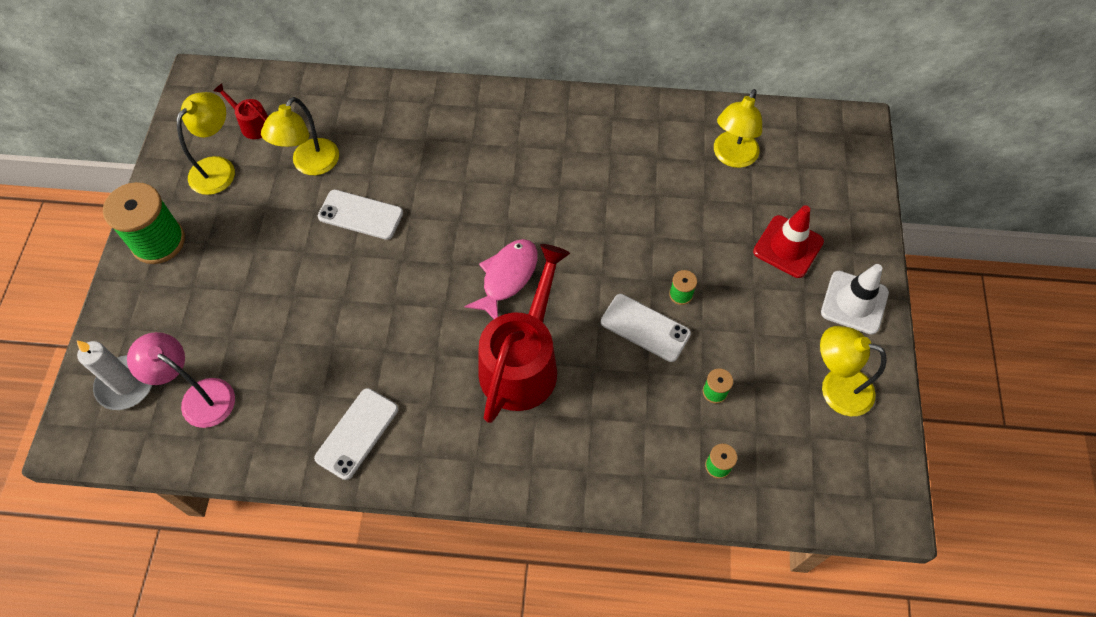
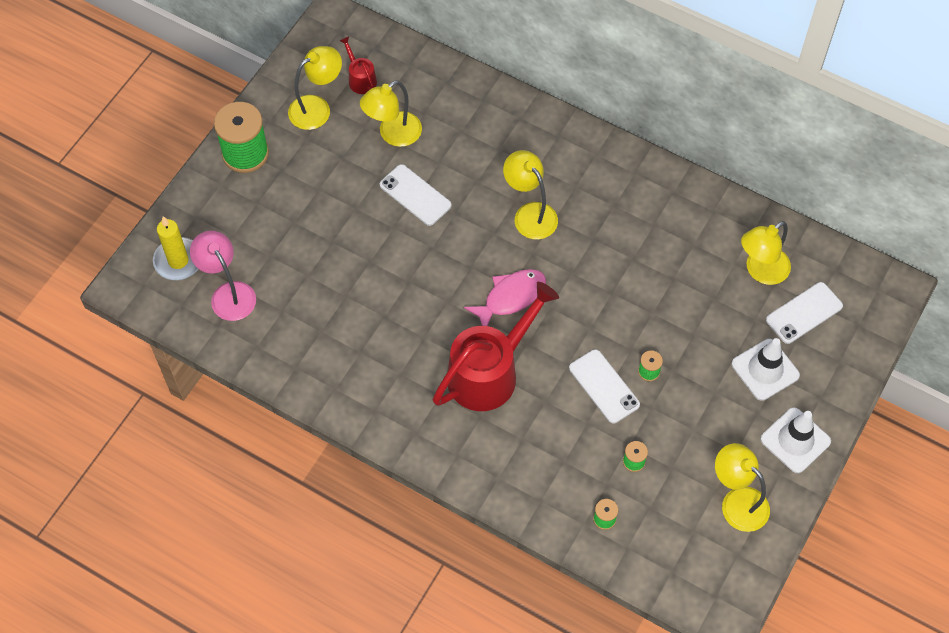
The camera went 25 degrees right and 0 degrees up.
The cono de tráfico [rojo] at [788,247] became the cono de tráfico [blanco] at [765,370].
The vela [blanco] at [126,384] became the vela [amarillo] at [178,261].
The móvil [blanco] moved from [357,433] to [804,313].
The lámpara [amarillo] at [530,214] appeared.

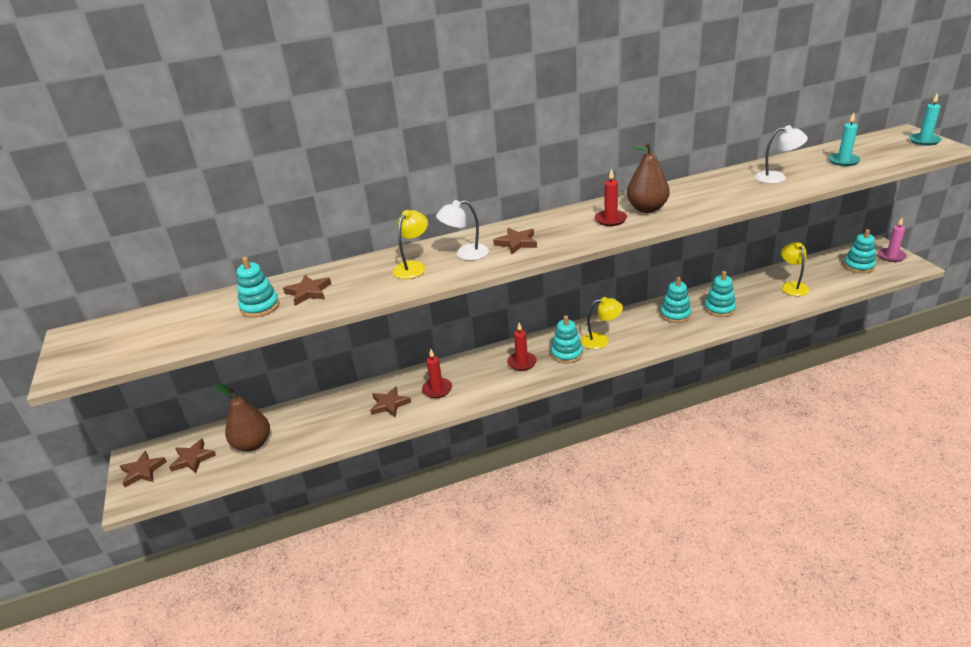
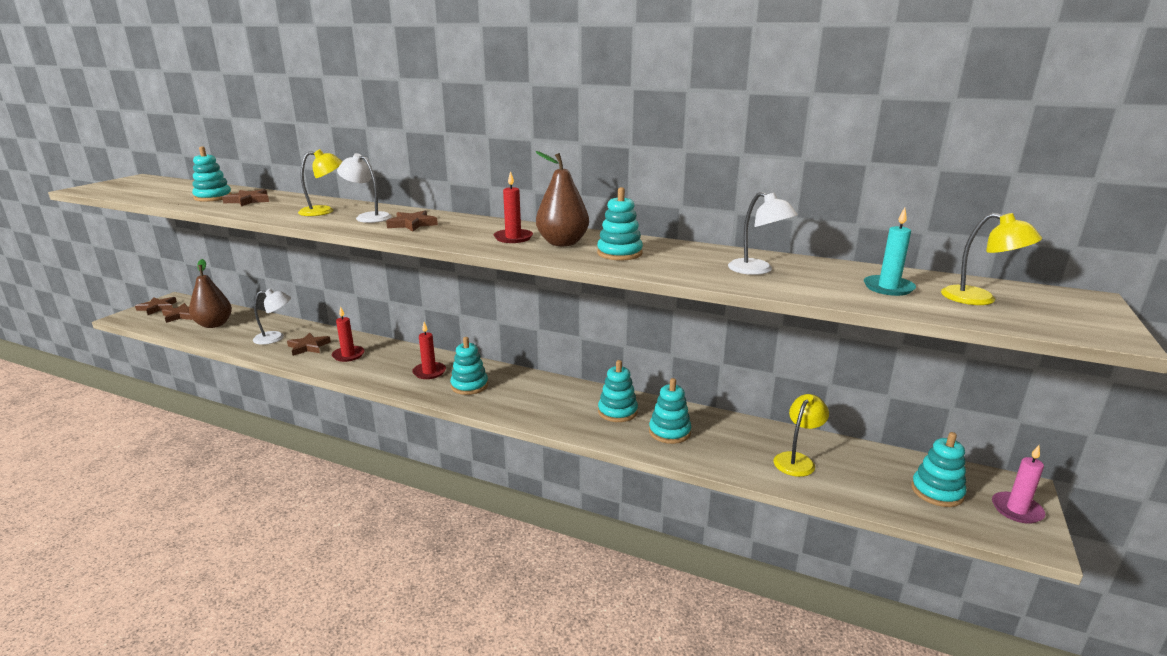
The camera went 40 degrees right and 10 degrees down.
The vela [turquesa] at [924,141] disappeared.
The lámpara [amarillo] moved from [601,340] to [979,299].
The juguete apilable [turquesa] at [619,253] appeared.
The lámpara [blanco] at [275,338] appeared.

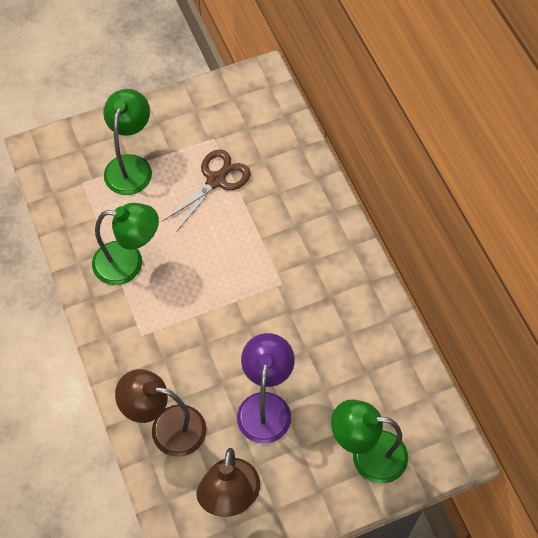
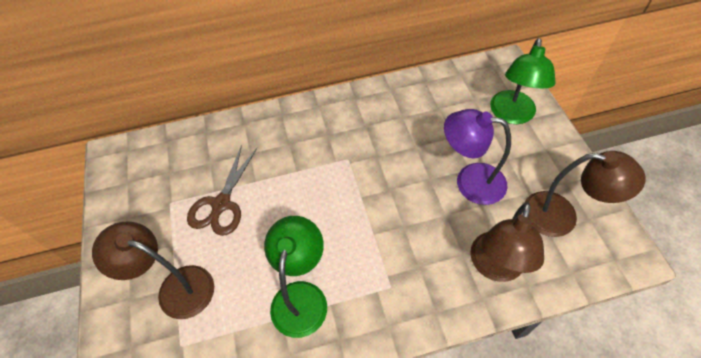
The camera went 80 degrees left and 5 degrees down.
The lámpara [verde] at [131,166] became the lámpara [marrón] at [175,288].
The tijeras [marrón] at [216,180] turned 120 degrees counterclockwise.

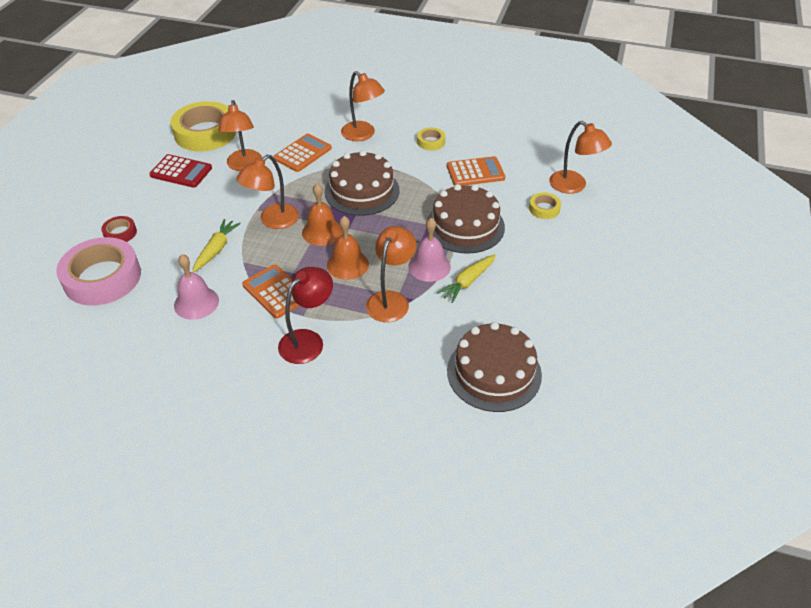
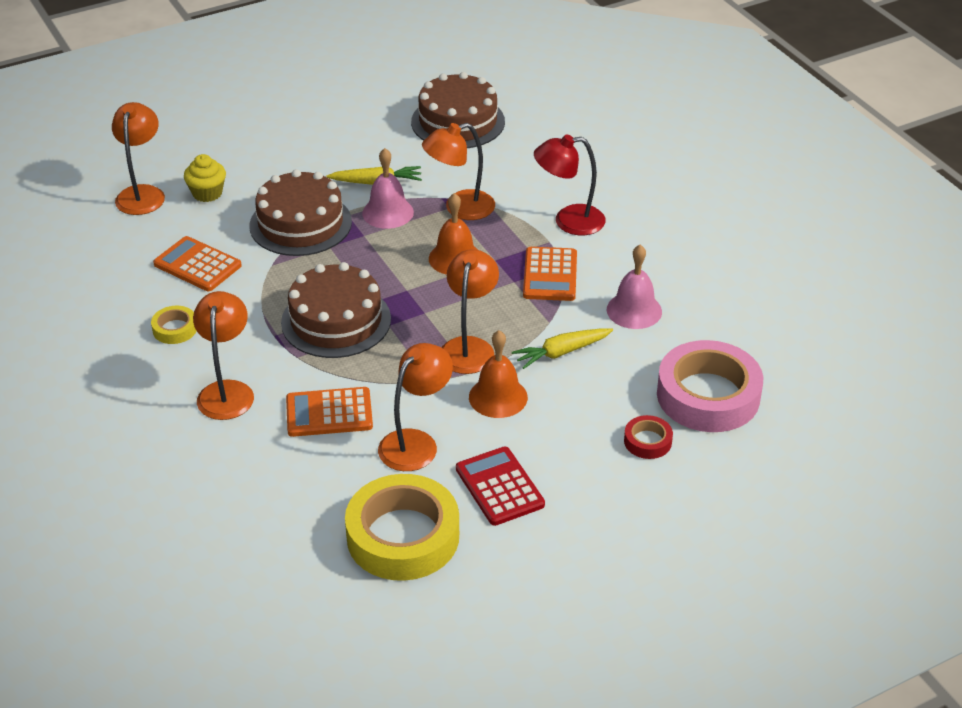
The camera went 135 degrees left and 5 degrees down.
The lámpara [naranja] at [273,221] turned 75 degrees counterclockwise.
The campana [naranja] moved from [322,232] to [498,397].
The cinta adhesiva [amarillo] at [544,209] was replaced by the magdalena [amarillo] at [207,193].

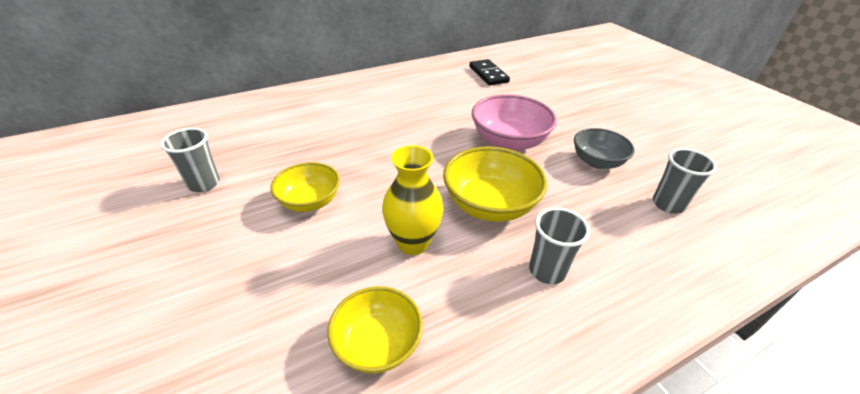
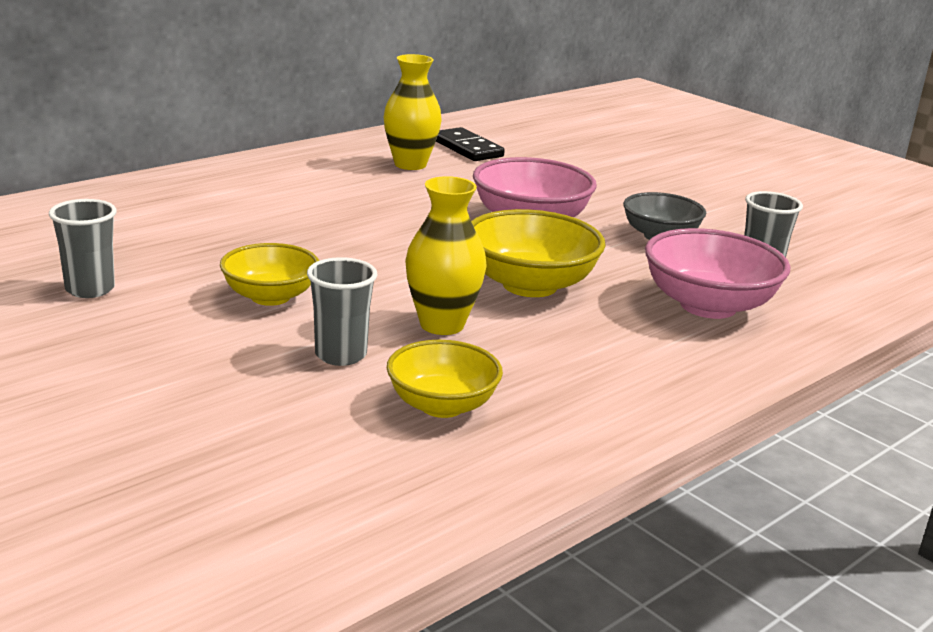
The camera went 15 degrees left and 15 degrees down.
The vaso [gris] moved from [547,271] to [340,355].
The florero [amarillo] at [410,164] appeared.
The cuenco [rosa] at [708,306] appeared.

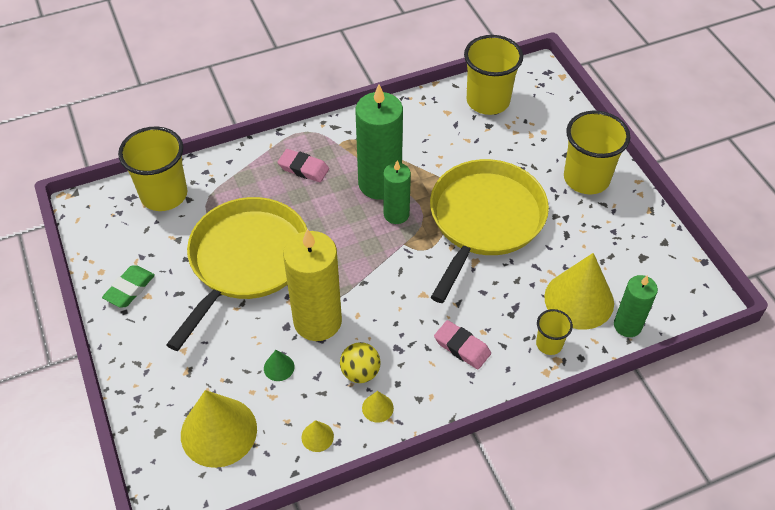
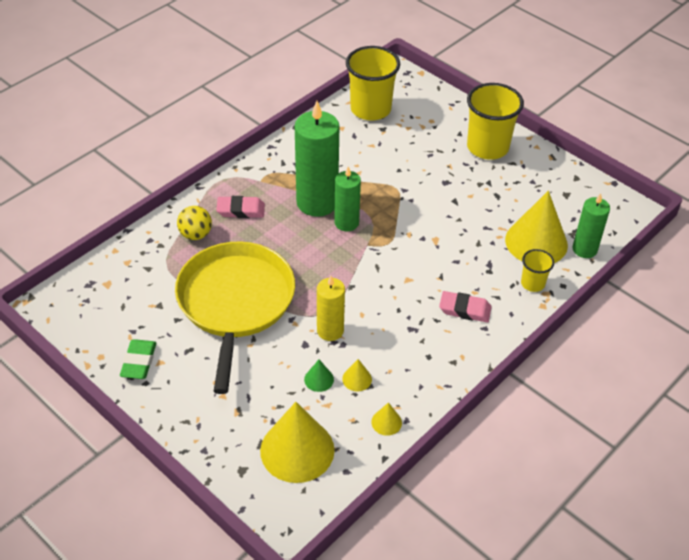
The camera went 25 degrees left and 5 degrees down.
The vaso [amarillo] at [164,195] disappeared.
The sartén [amarillo] at [484,220] disappeared.
The vela [amarillo] at [317,321] changed to 0.58 times the size.
The pelota [amarillo] moved from [360,372] to [196,234].
The cono [amarillo] moved from [377,408] to [357,379].

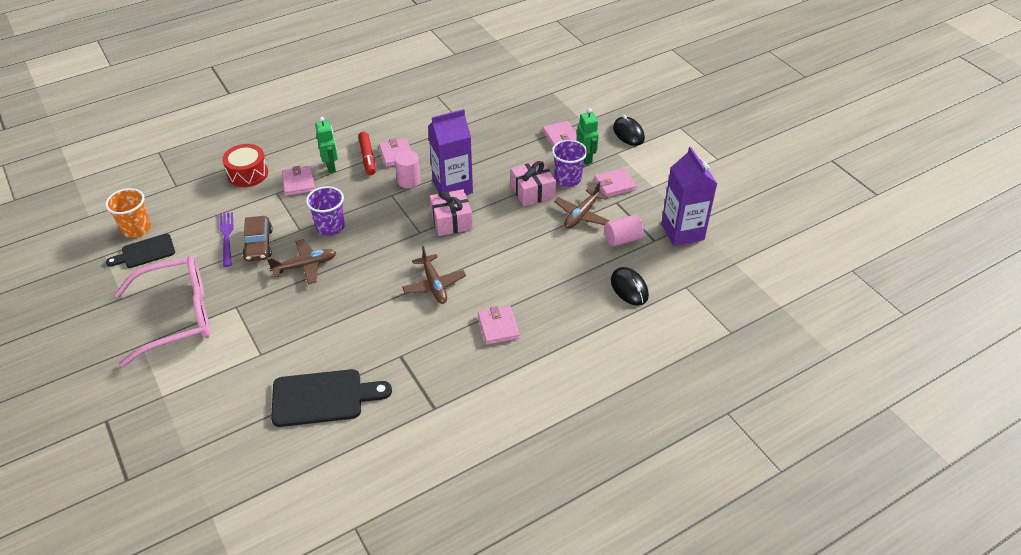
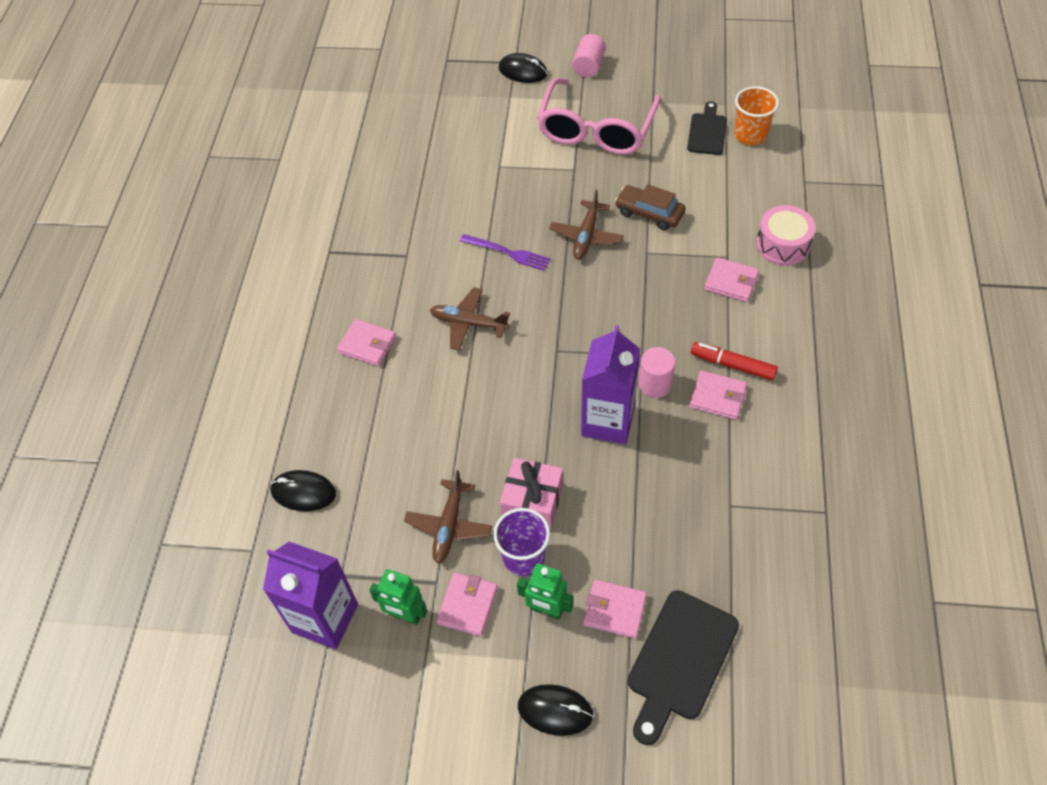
The camera went 130 degrees right and 10 degrees up.
The robot [verde] moved from [331,166] to [405,615].
The tambor [rojo] at [248,174] became the tambor [rosa] at [782,245].
The avión [marrón] at [581,215] turned 150 degrees counterclockwise.
The vaso [morado] at [330,227] disappeared.
The regalo [rosa] at [451,221] disappeared.
The tenedor [morado] moved from [227,237] to [507,252].
The cilindro [rosa] moved from [622,239] to [589,66].
The tabla de cortar [negro] moved from [323,398] to [679,661].
The ratón [negro] at [523,71] appeared.

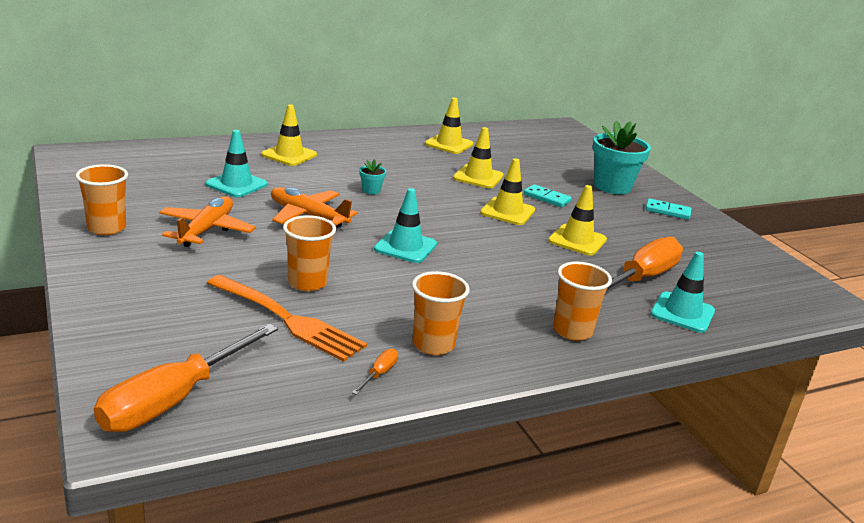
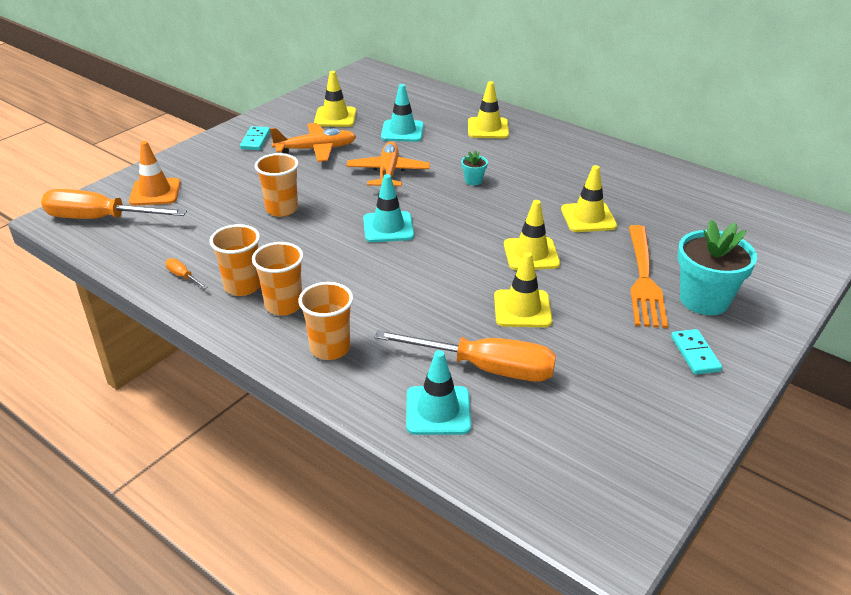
The camera went 65 degrees right and 10 degrees up.
The cono de tráfico [amarillo] moved from [449,144] to [335,117].
The vaso [naranja] moved from [106,228] to [283,305].
The ficha de dominó [turquesa] moved from [546,198] to [255,140].
The tenedor [naranja] moved from [286,319] to [643,279].
The destornillador [naranja] at [379,374] turned 135 degrees counterclockwise.
The cono de tráfico [naranja] at [155,192] appeared.

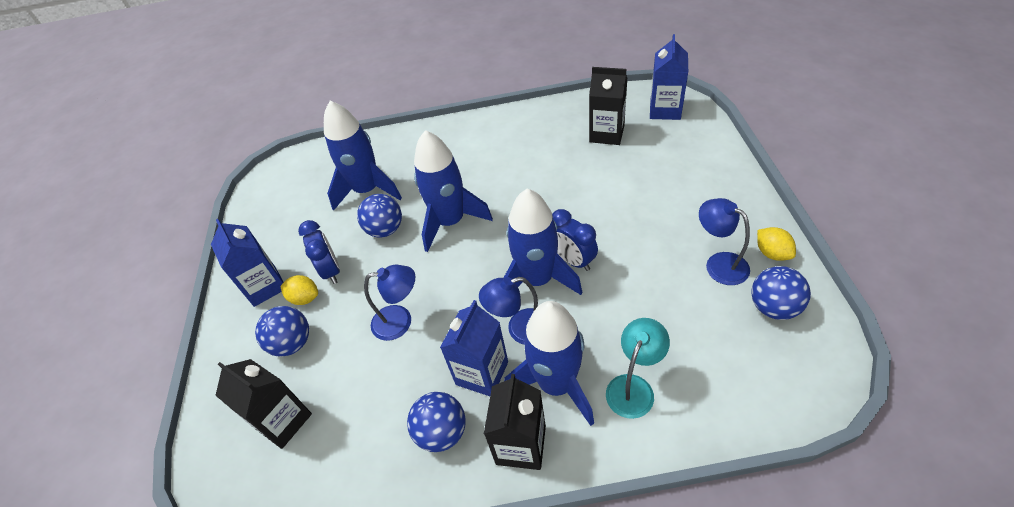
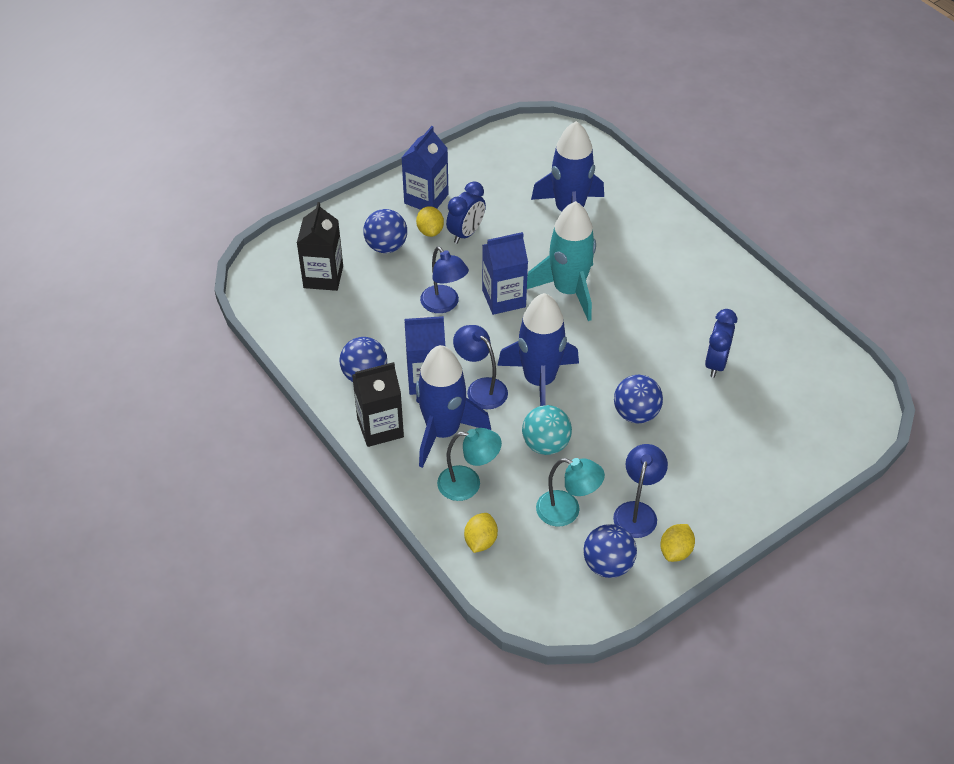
The camera went 55 degrees right and 0 degrees up.
The cartón de leche [azul] moved from [665,110] to [504,298].
The cartón de leche [negro] at [606,134] disappeared.
The cohete [azul] at [450,222] became the cohete [turquesa] at [568,290].
The pelota [azul] moved from [385,230] to [636,414].
The despertador [azul] moved from [573,260] to [716,363].
The pelota [turquesa] at [545,444] appeared.
The lámpara [turquesa] at [567,511] appeared.
The limón [amarillo] at [480,541] appeared.

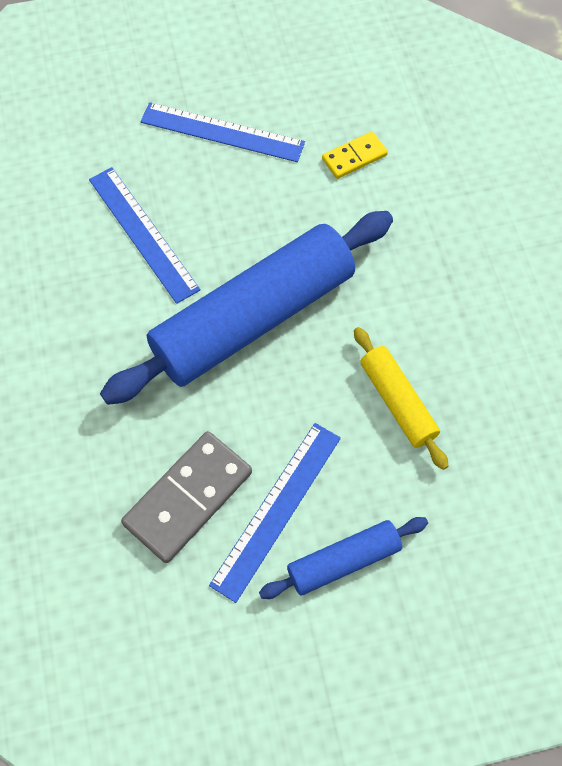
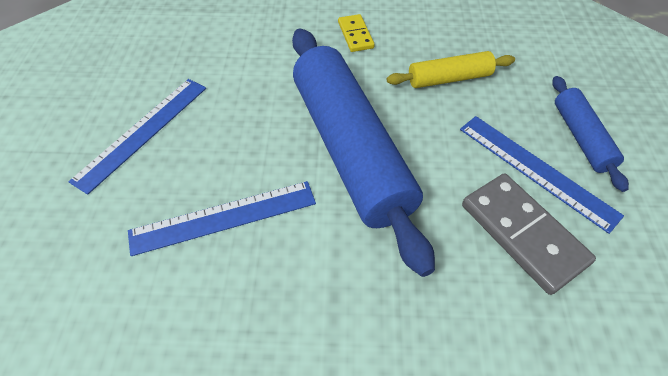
The camera went 75 degrees left and 10 degrees down.
The ficha de dominó [amarillo] moved from [354,157] to [355,35].

